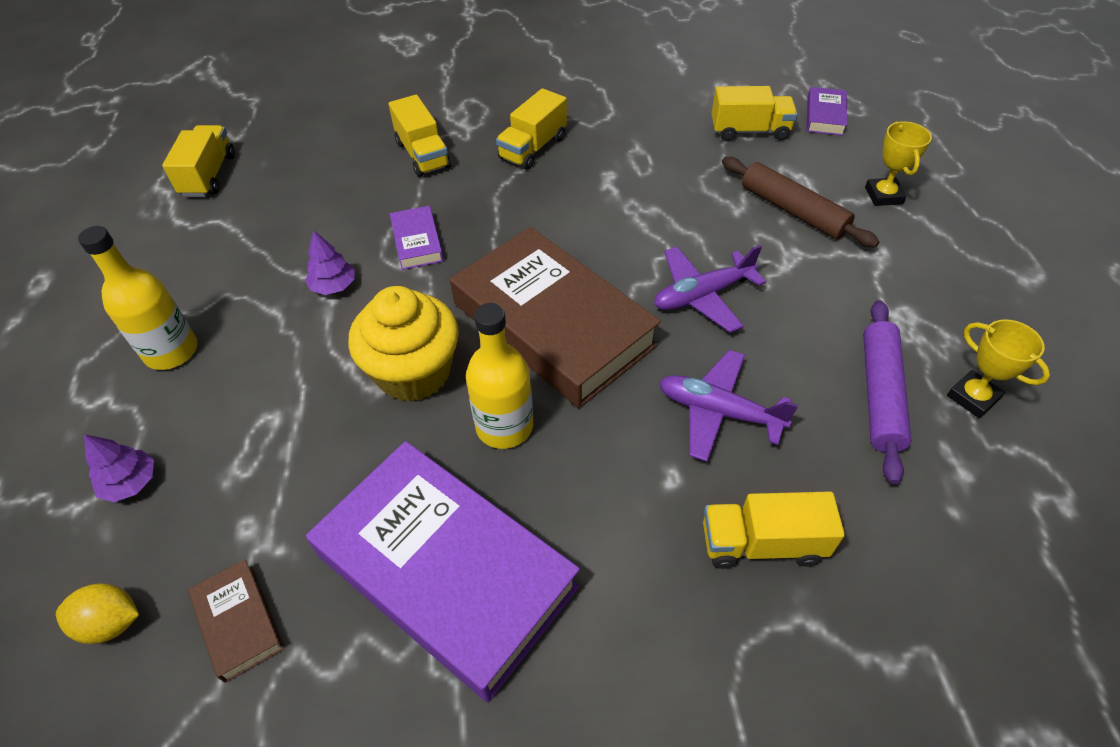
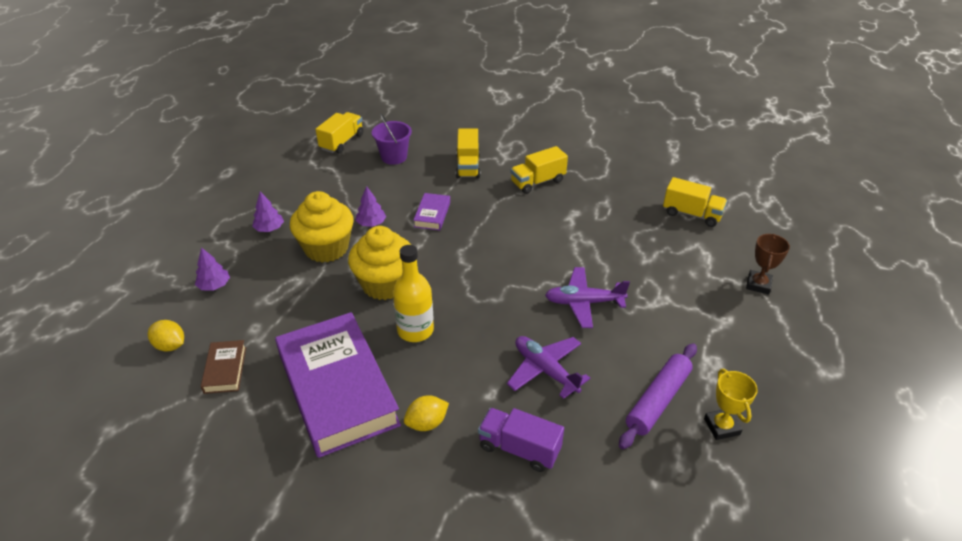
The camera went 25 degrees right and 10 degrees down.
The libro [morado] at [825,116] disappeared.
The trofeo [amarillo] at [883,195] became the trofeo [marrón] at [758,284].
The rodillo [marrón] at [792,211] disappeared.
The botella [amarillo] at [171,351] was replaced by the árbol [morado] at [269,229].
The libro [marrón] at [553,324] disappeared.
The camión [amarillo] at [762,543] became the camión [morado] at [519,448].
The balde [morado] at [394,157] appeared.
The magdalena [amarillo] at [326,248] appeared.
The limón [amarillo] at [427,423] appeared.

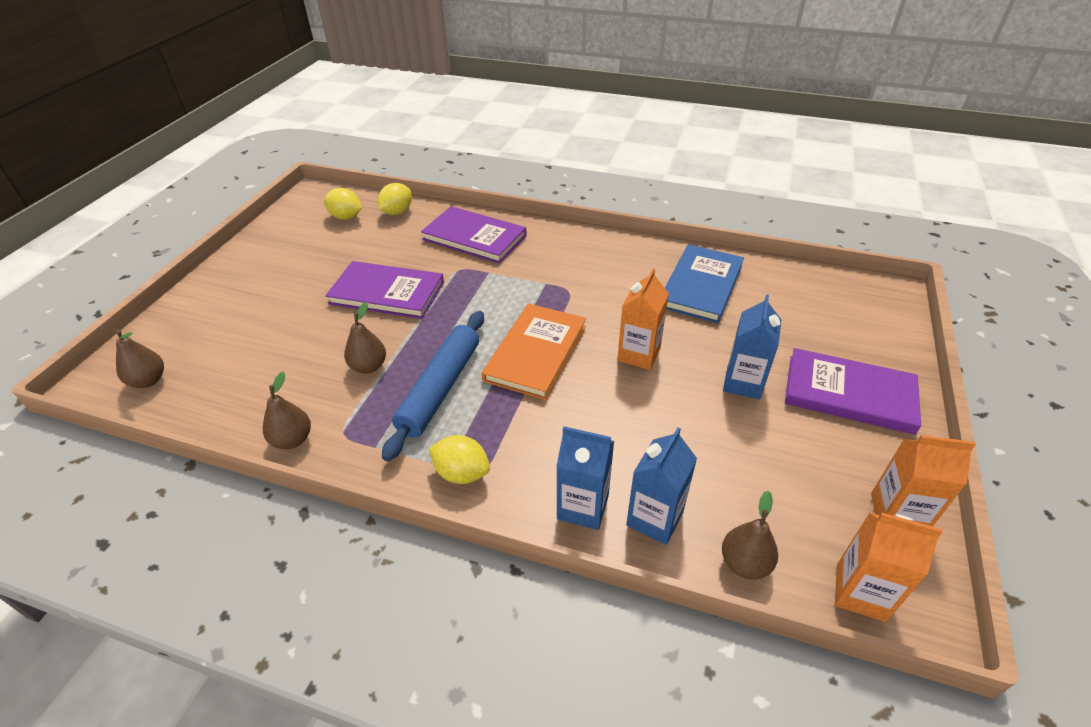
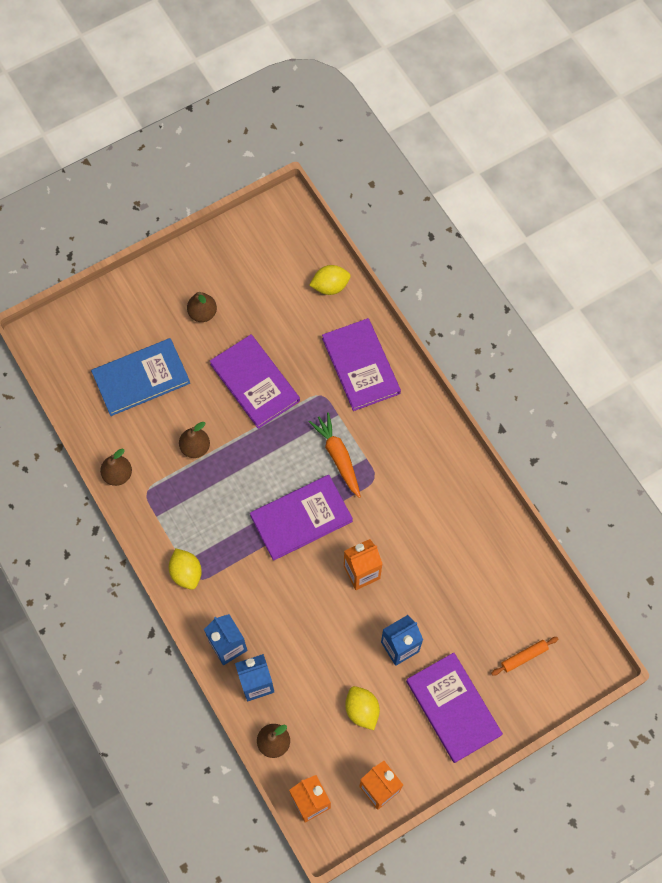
The camera went 40 degrees right and 25 degrees up.
The limón [amarillo] moved from [346,217] to [362,710].
The libro [azul] moved from [701,286] to [141,378].
The libro [naranja] at [536,353] became the libro [morado] at [301,518].
The rodillo [azul] at [440,388] disappeared.
The pera [marrón] moved from [148,381] to [203,313].
The zanahoria [naranja] at [338,457] appeared.
The rodillo [naranja] at [524,657] appeared.

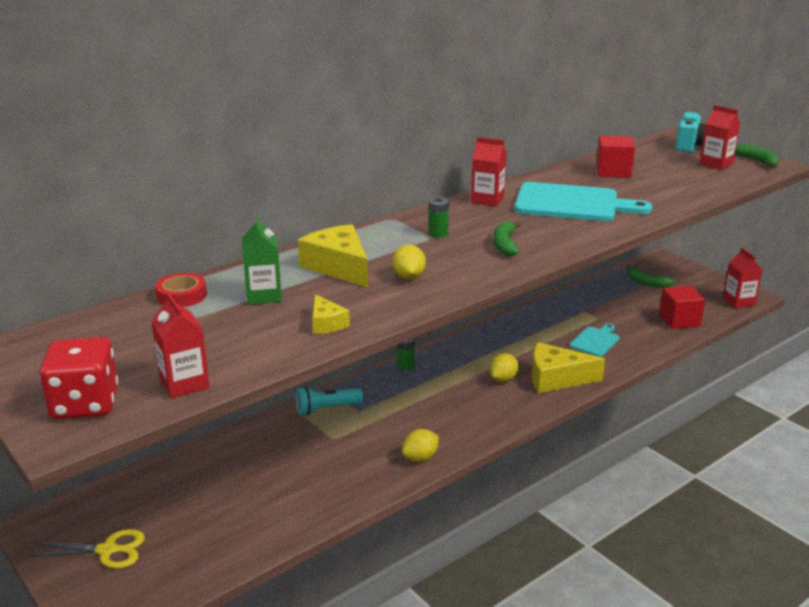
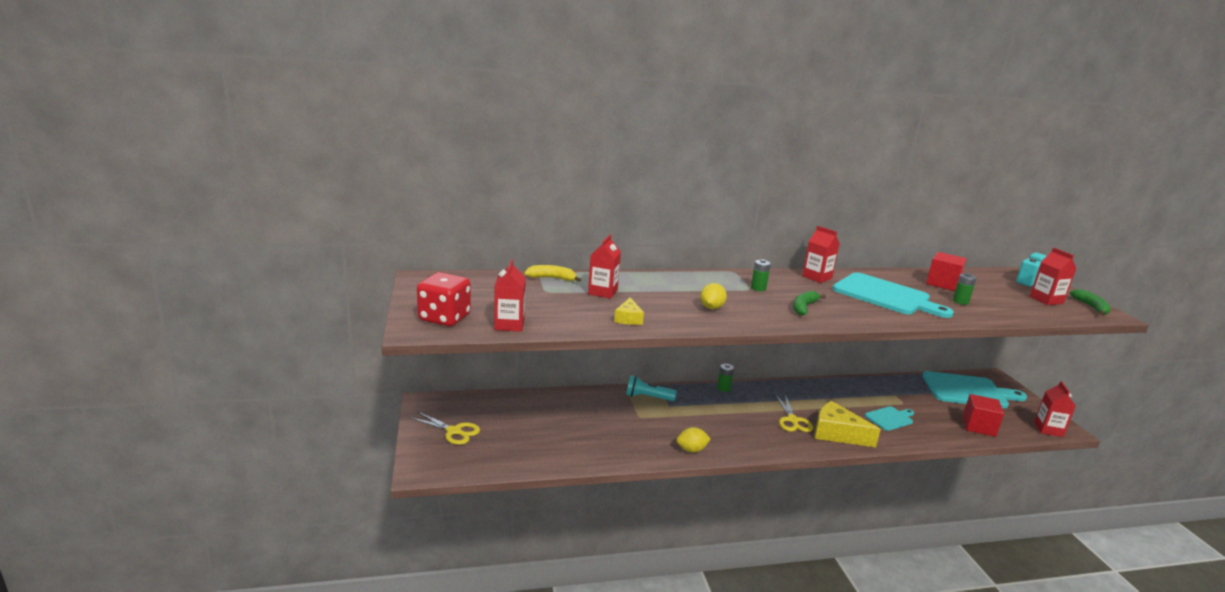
The camera went 25 degrees right and 5 degrees down.
The cartón de leche [verde] at [264,295] became the cartón de leche [rojo] at [602,292].
The queso [amarillo] at [338,267] disappeared.
The plátano [verde] at [647,282] was replaced by the tabla de cortar [turquesa] at [968,391].
The cinta adhesiva [rojo] at [181,295] was replaced by the plátano [amarillo] at [552,278].
The limón [amarillo] at [503,379] was replaced by the tijeras [amarillo] at [792,420].
The pila [verde] at [960,301] appeared.

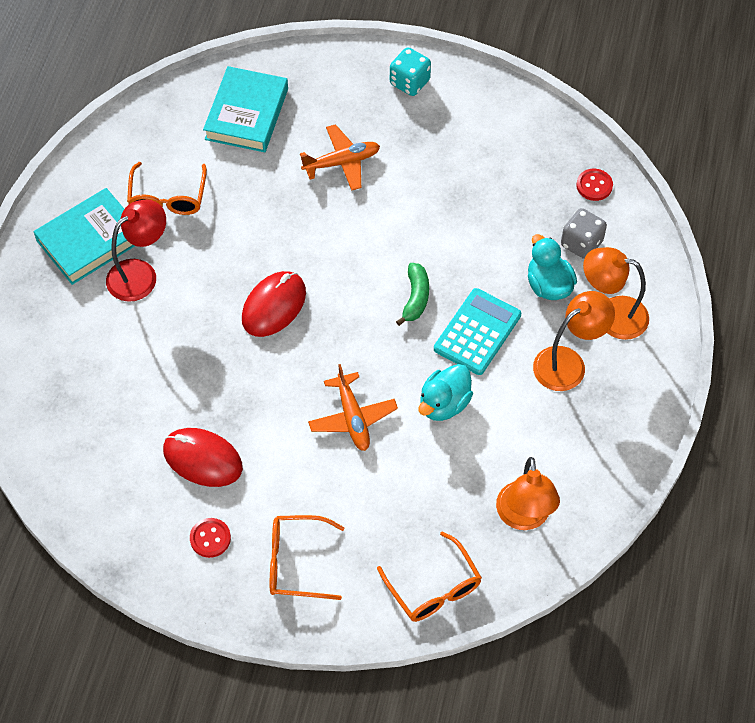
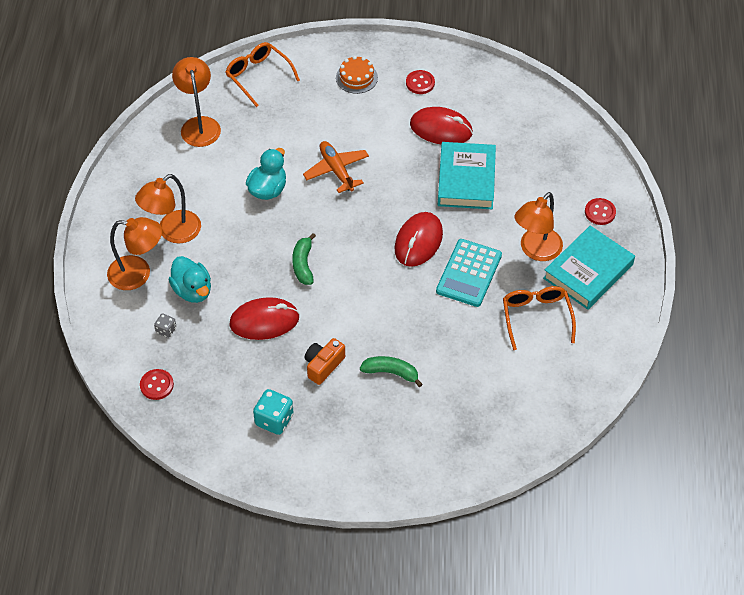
The camera went 170 degrees right and 5 degrees down.
The dado [turquesa] moved from [409,82] to [274,420].
The libro [turquesa] moved from [246,114] to [466,179].
The avión [naranja] at [342,162] was replaced by the plátano [verde] at [391,372].
The lámpara [rojo] at [140,274] became the lámpara [naranja] at [536,251].
The dado [gris] at [581,243] changed to 0.55 times the size.
The calculadora [turquesa] moved from [477,332] to [469,273].
The gafas [naranja] at [296,562] was replaced by the tarta [naranja] at [356,77].
The botón [rojo] at [600,212] appeared.
The ratón [rojo] at [264,321] appeared.
The cámara [naranja] at [323,365] appeared.

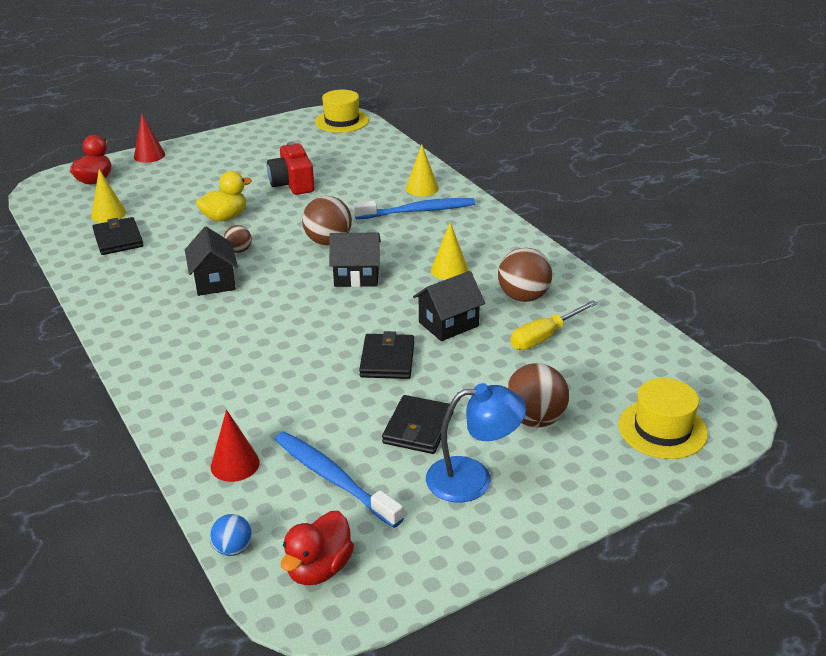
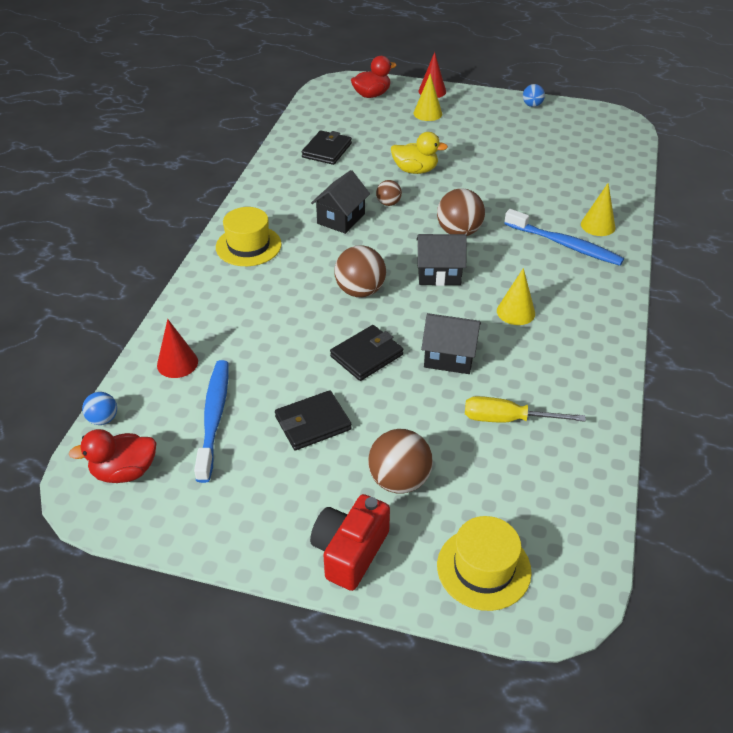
The camera went 45 degrees right and 10 degrees up.
The sombrero [amarillo] moved from [342,121] to [248,246].
The cámara [rojo] moved from [292,184] to [350,551].
The cono [amarillo] moved from [108,214] to [427,113].
The casa [negro] at [356,276] turned 45 degrees counterclockwise.
The pelota [marrón] moved from [523,297] to [360,291].
The lámpara [azul] at [473,478] disappeared.
The pelota [azul] at [532,105] appeared.

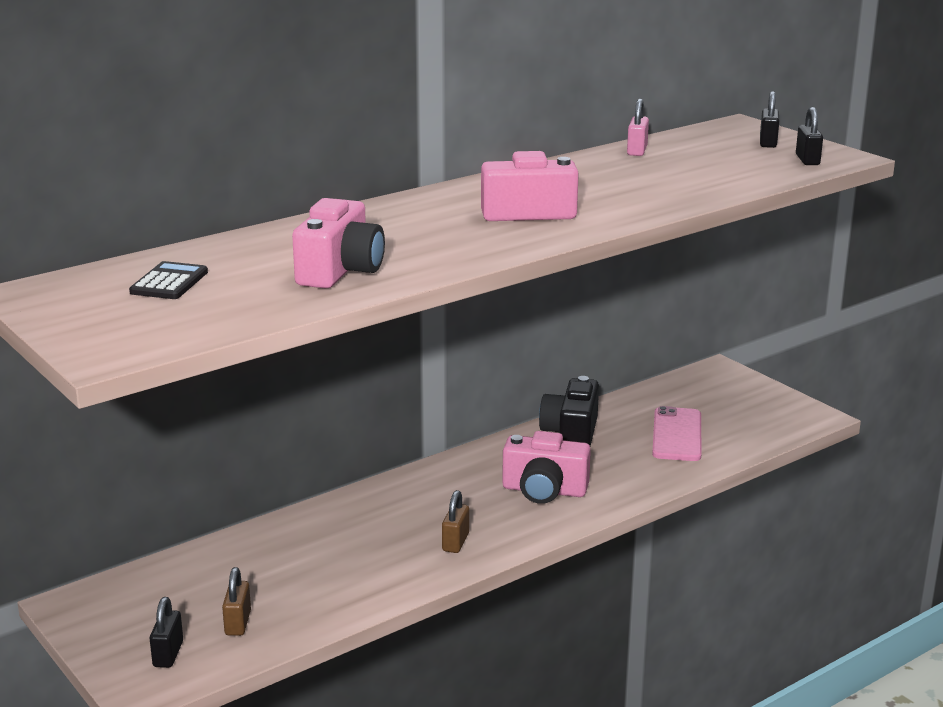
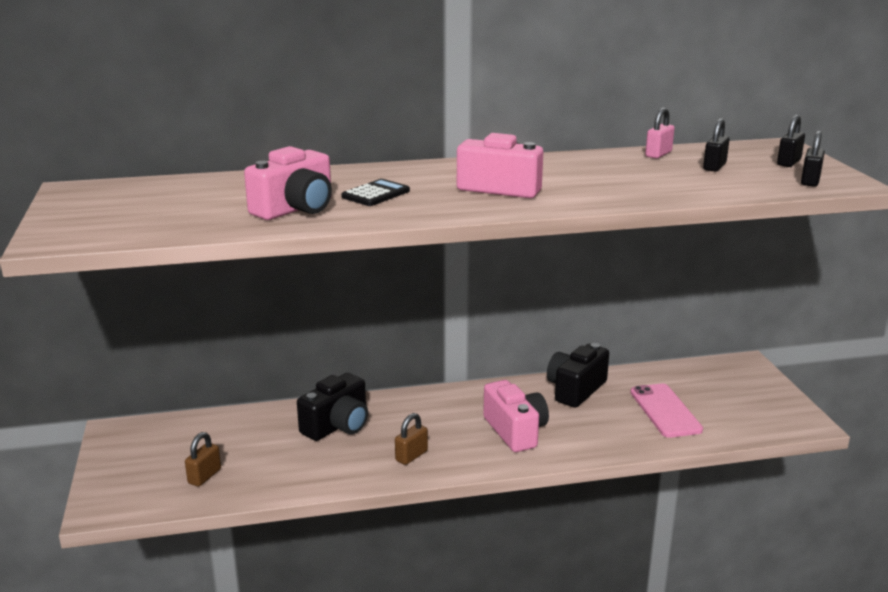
The camera went 25 degrees right and 0 degrees up.
The calculadora [negro] moved from [169,282] to [375,194].
The móvil [rosa] at [677,435] turned 45 degrees counterclockwise.
The cámara [rosa] at [544,490] turned 150 degrees counterclockwise.
The candado [negro] moved from [168,654] to [714,167].
The cámara [negro] at [337,425] appeared.

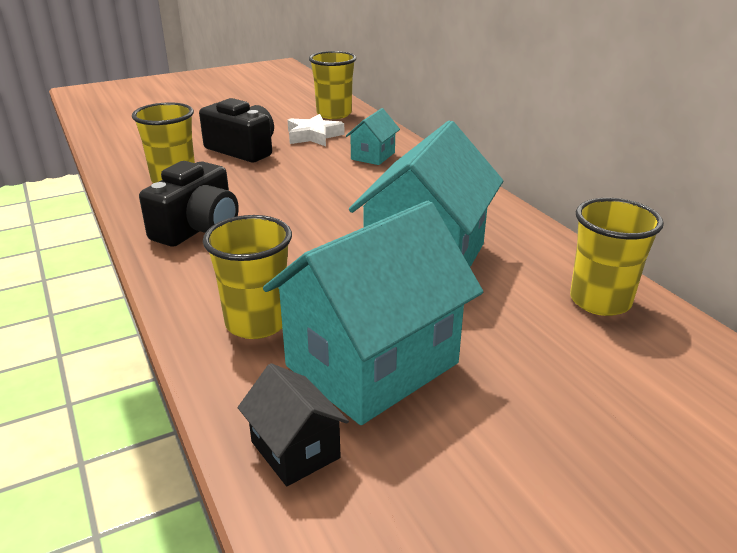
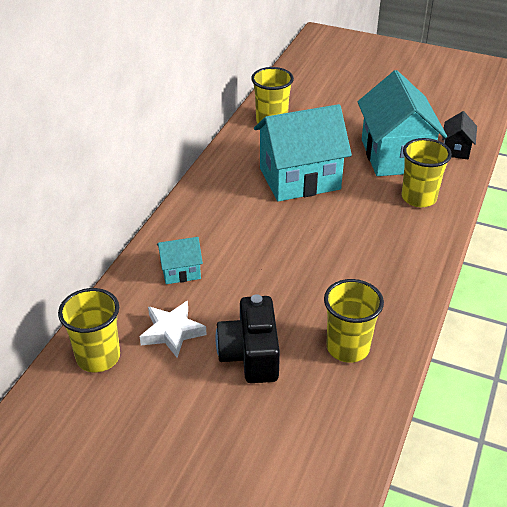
The camera went 130 degrees left and 10 degrees up.
The cámara [negro] at [198,228] disappeared.
The casa [turquesa] at [372,364] turned 75 degrees clockwise.

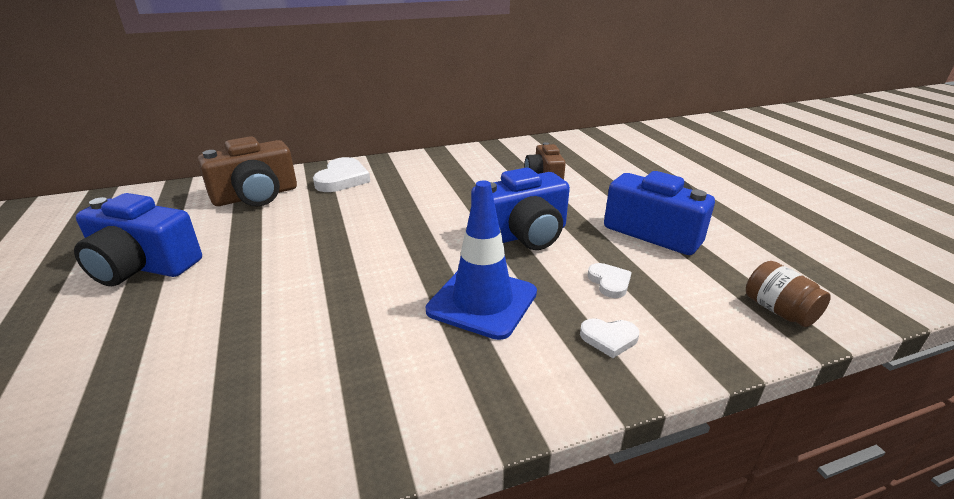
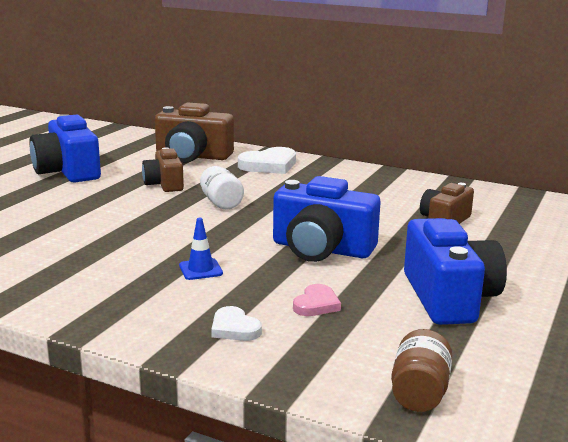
The camera went 45 degrees right and 10 degrees down.
The cono de tráfico [azul] at [482,302] changed to 0.45 times the size.
The corazón [blanco] at [609,282] became the corazón [rosa] at [316,304].
The cámara [marrón] at [164,184] appeared.
The tarro [blanco] at [221,202] appeared.

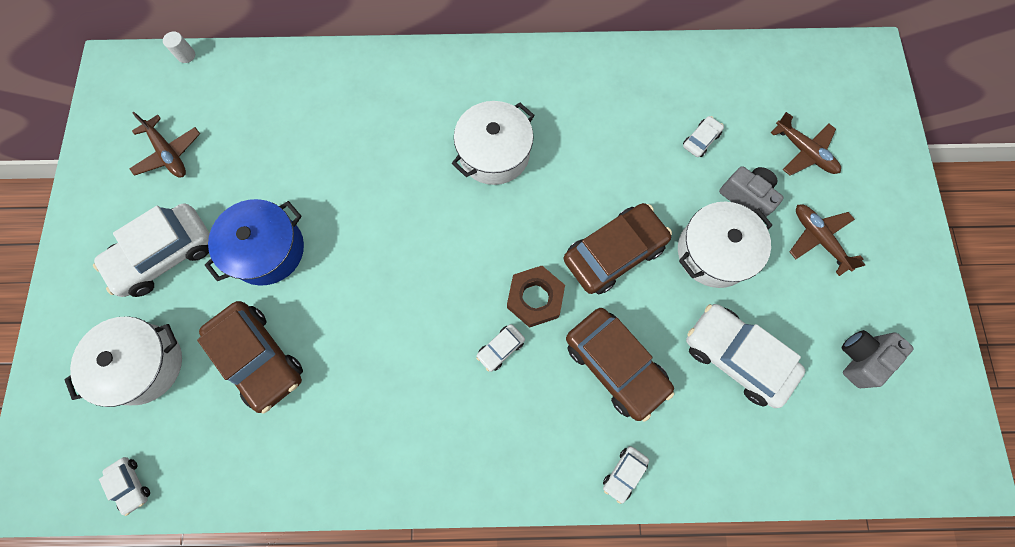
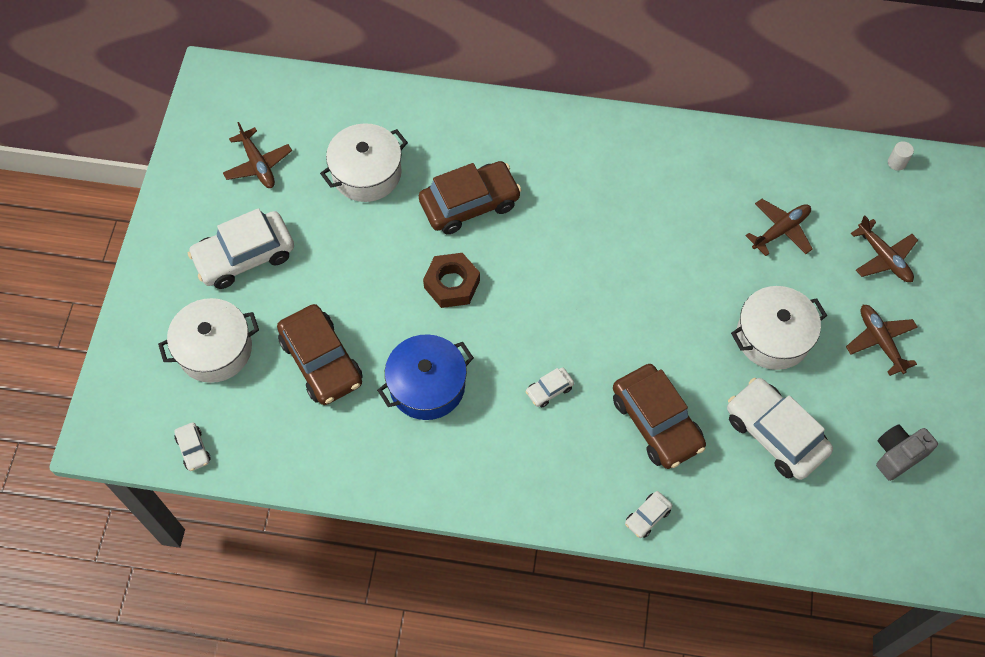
The camera went 10 degrees right and 10 degrees down.
The cilindro [blanco] moved from [186,55] to [896,162].
The olla [blanco] moved from [494,153] to [366,173].
The coche [blanco] at [700,140] was replaced by the avión [marrón] at [781,230].
The cámara [gris] at [746,197] disappeared.
The olla [azul] moved from [267,250] to [427,386].
The coche [marrón] moved from [613,253] to [469,204].
The tuerca [marrón] moved from [535,298] to [452,284].

